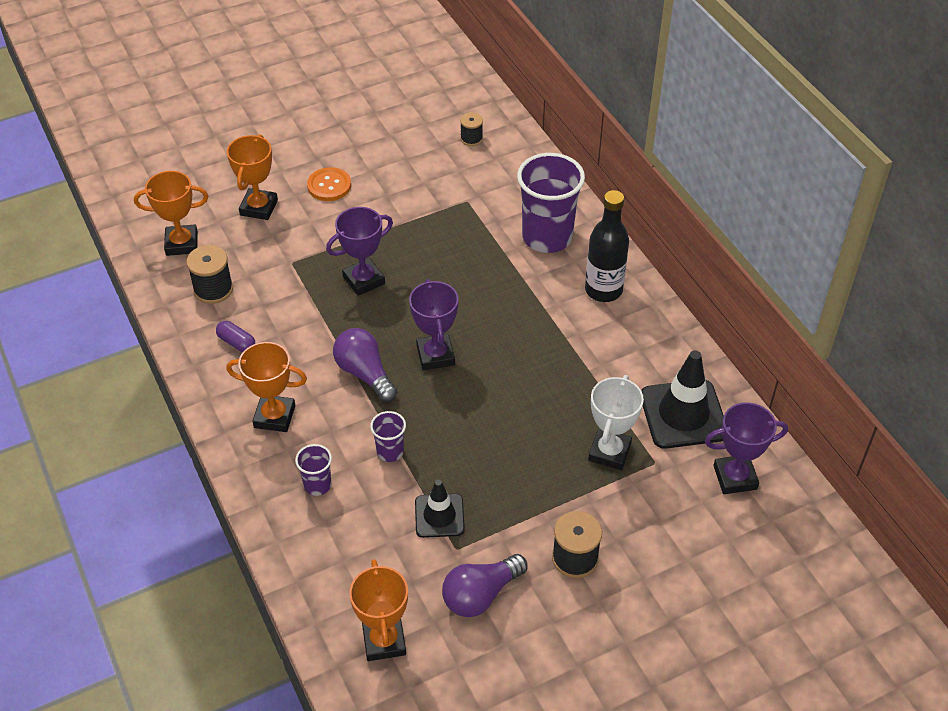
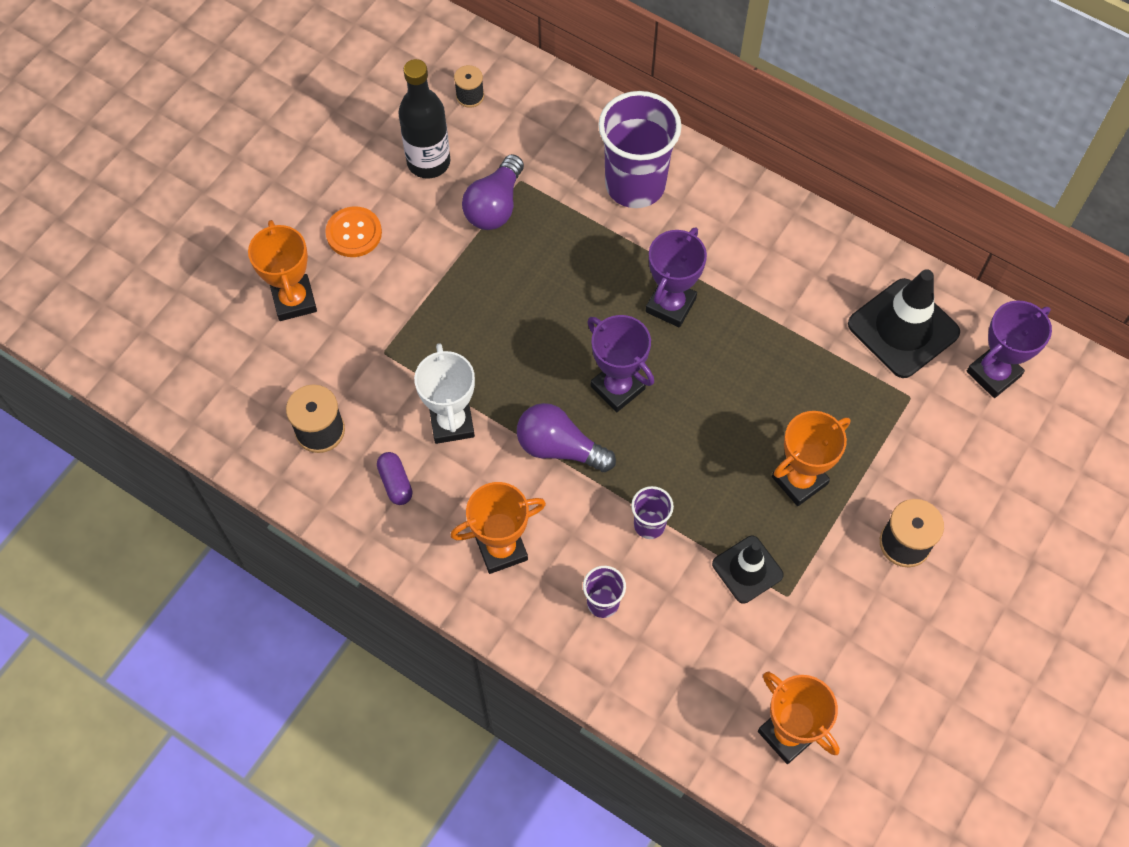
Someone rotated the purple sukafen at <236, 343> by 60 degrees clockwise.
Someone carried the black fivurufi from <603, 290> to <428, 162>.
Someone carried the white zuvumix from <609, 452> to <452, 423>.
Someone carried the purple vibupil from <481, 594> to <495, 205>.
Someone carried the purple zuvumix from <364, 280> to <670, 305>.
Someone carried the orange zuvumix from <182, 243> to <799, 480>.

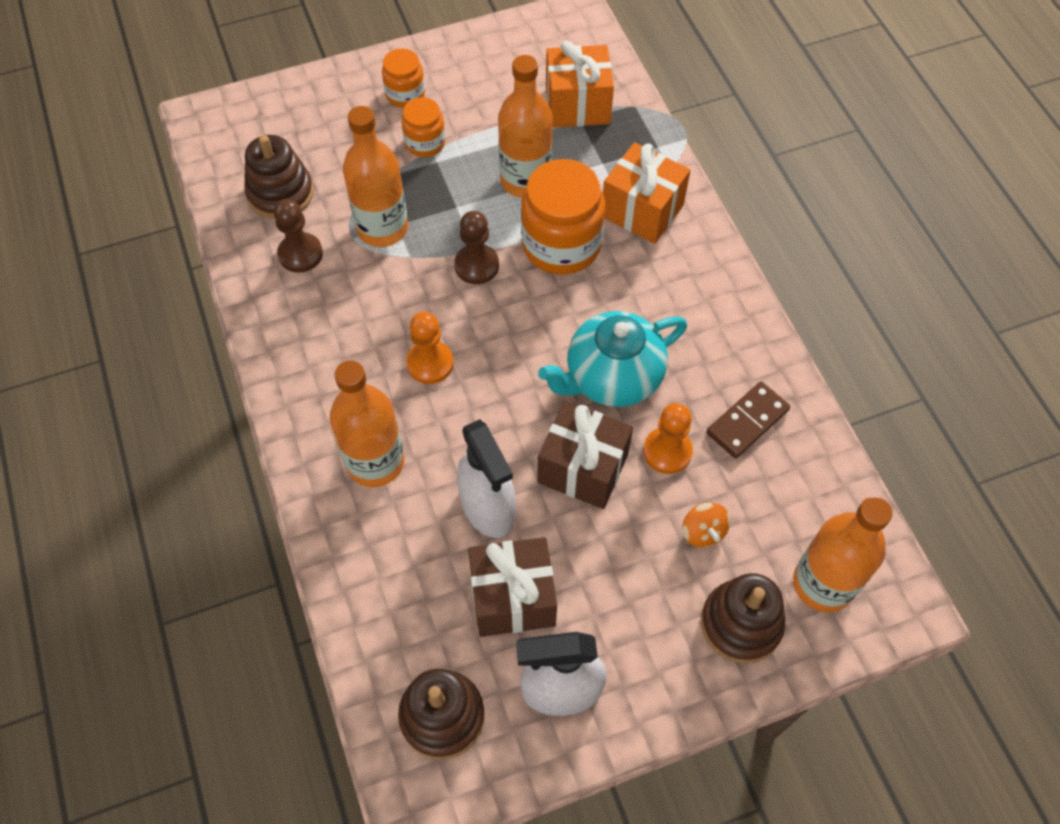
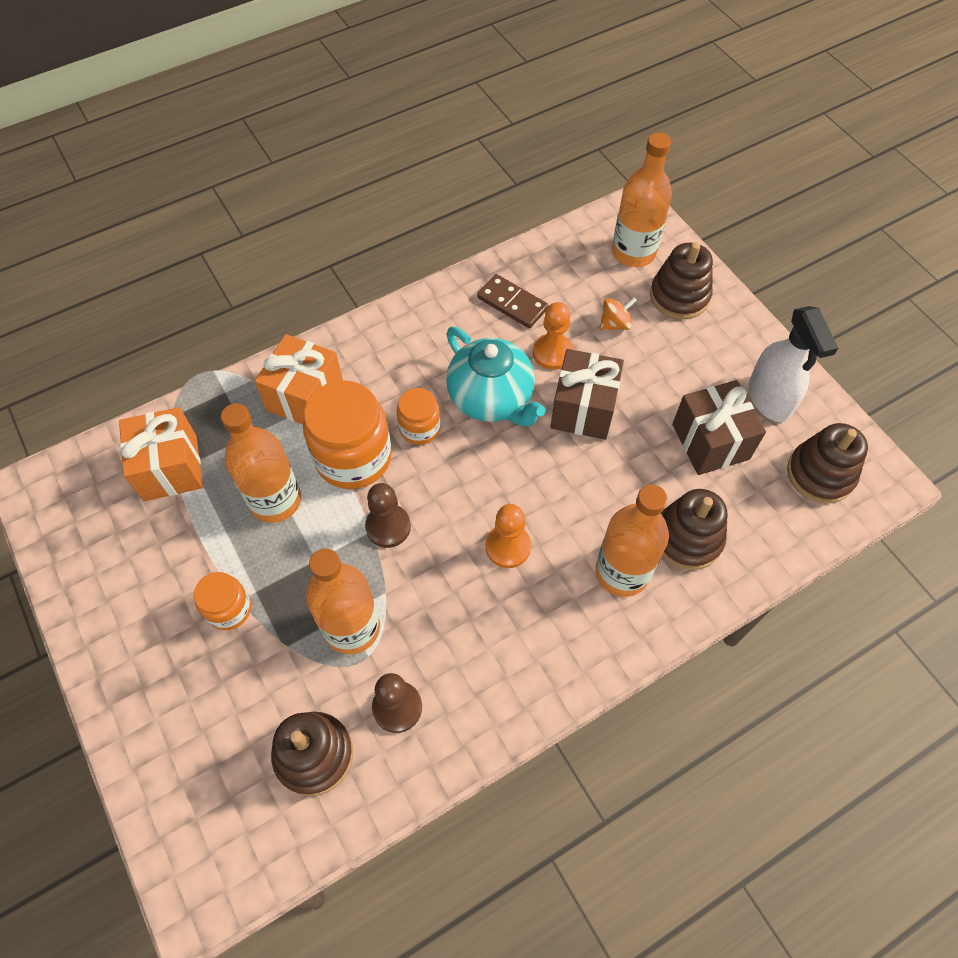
Someone carried the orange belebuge from <405, 94> to <420, 428>.
Someone put down the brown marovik at <687, 538>.
Someone took away the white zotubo at <488, 507>.

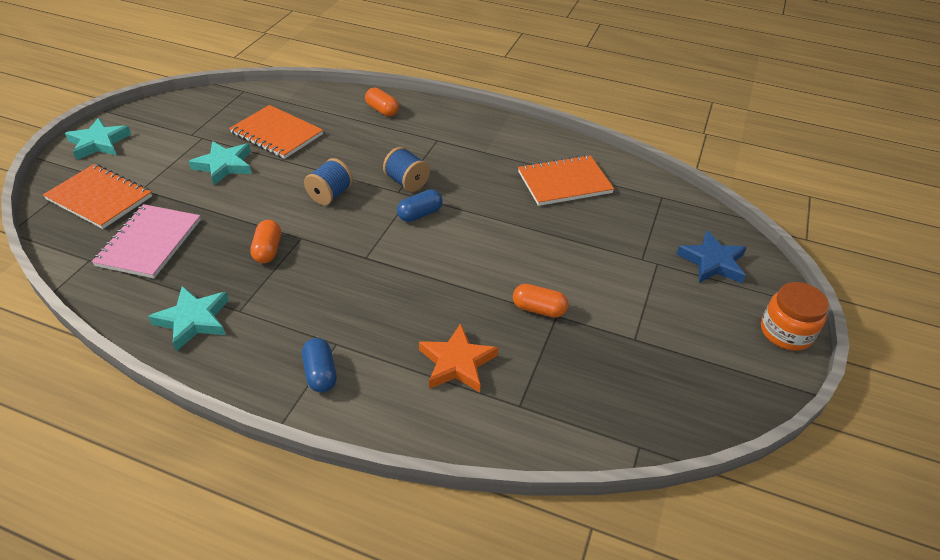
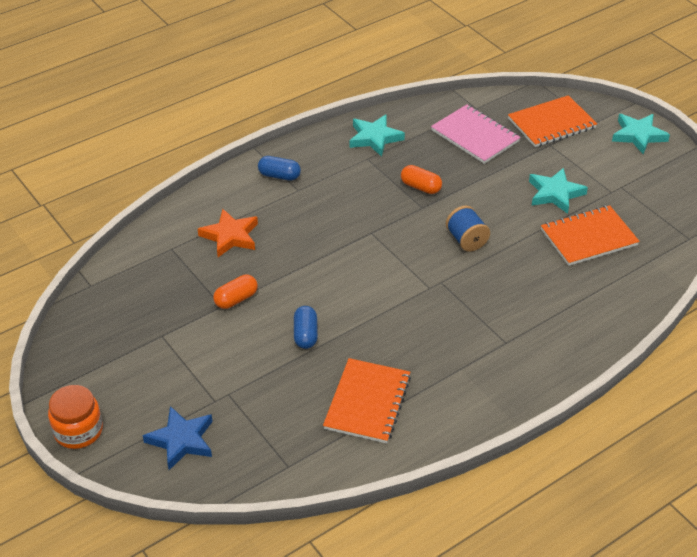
Someone carried the blue sukafen from <420, 214> to <305, 335>.
Someone took away the orange sukafen at <382, 110>.
Someone took away the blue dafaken at <407, 182>.

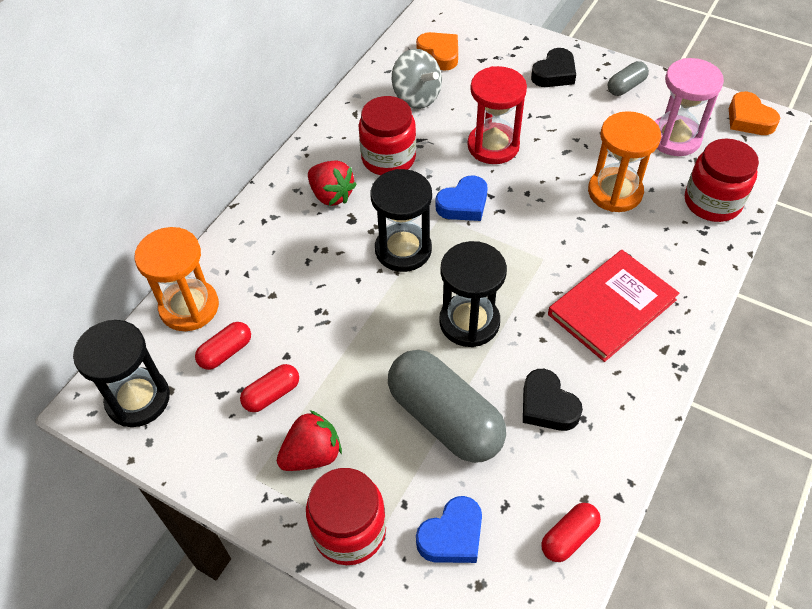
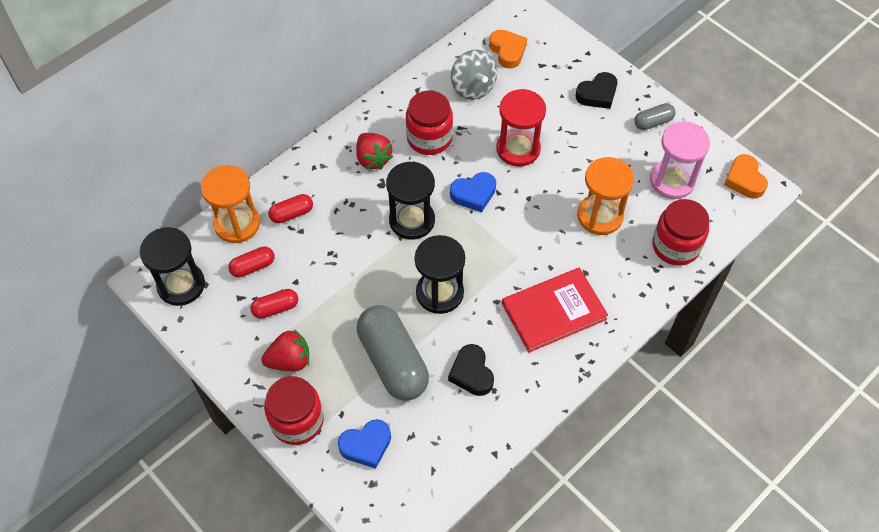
Someone carried the red sukafen from <569, 537> to <292, 214>.

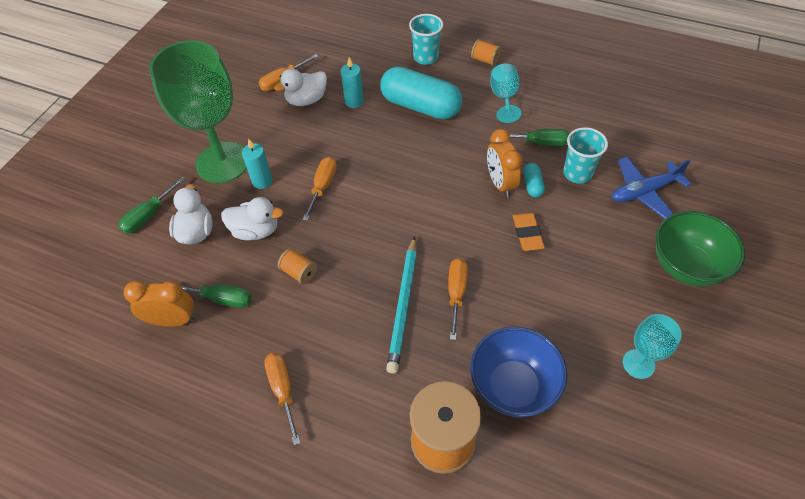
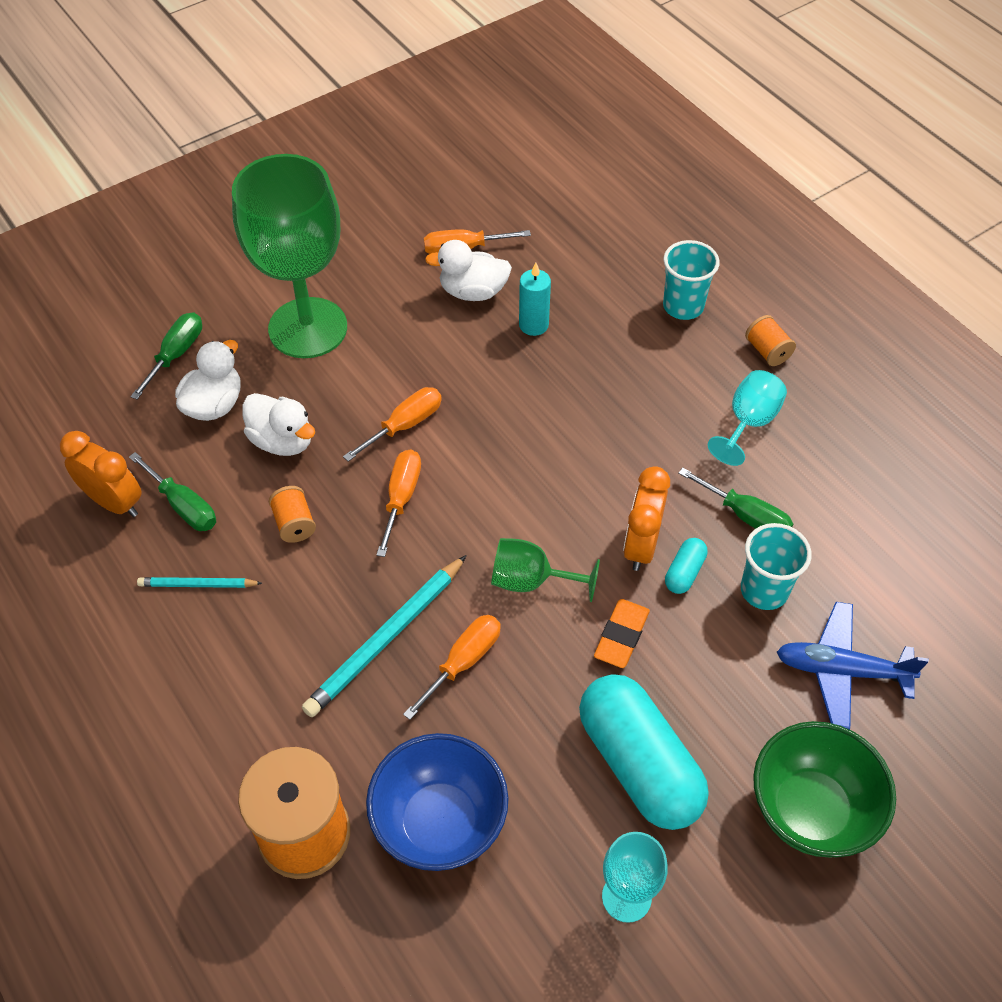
Someone rotated the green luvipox at <148, 215> by 135 degrees clockwise.
Someone put down the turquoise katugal at <198, 584>.
Someone carried the orange luvipox from <283, 390> to <401, 498>.
Someone put down the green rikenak at <531, 581>.
Someone carried the turquoise sukafen from <420, 106> to <639, 763>.
Someone took away the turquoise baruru at <262, 181>.

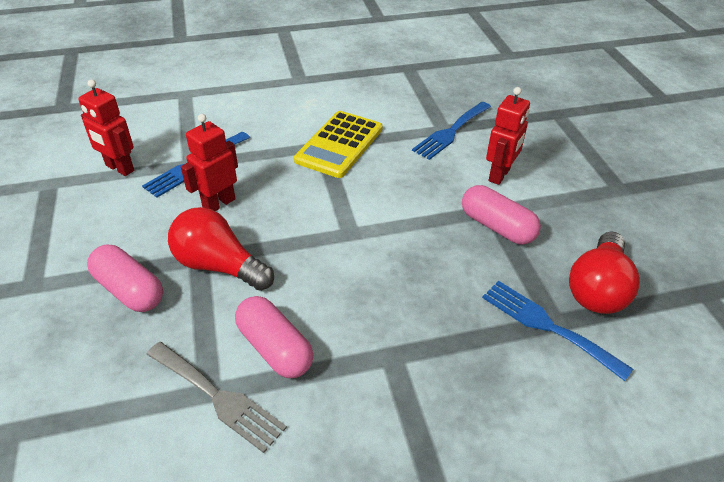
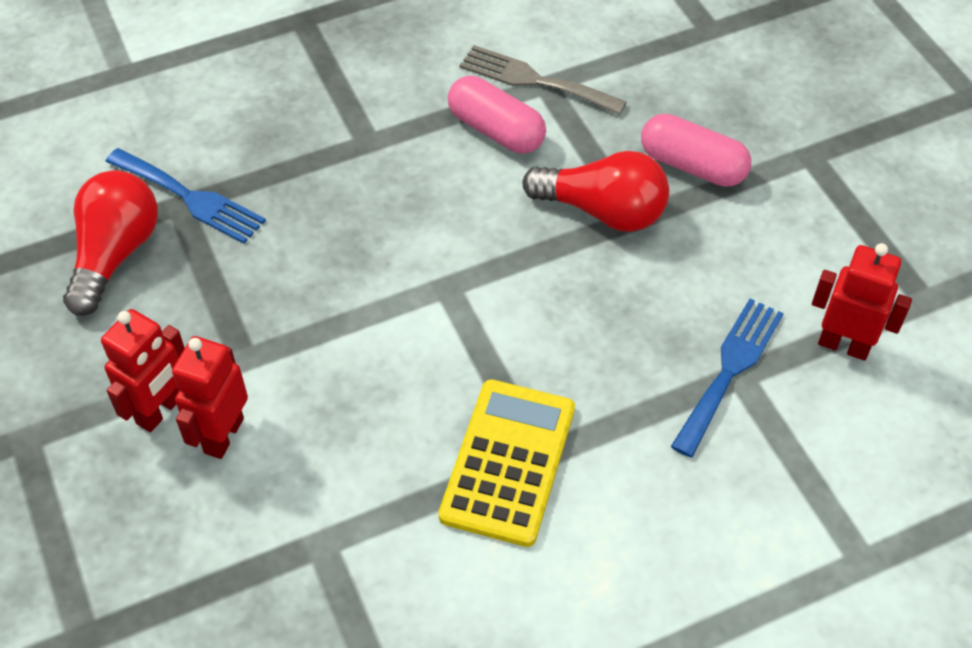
Someone carried the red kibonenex from <219, 203> to <160, 410>.
Someone took away the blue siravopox at <451, 132>.
Someone took away the pink sukafen at <497, 227>.

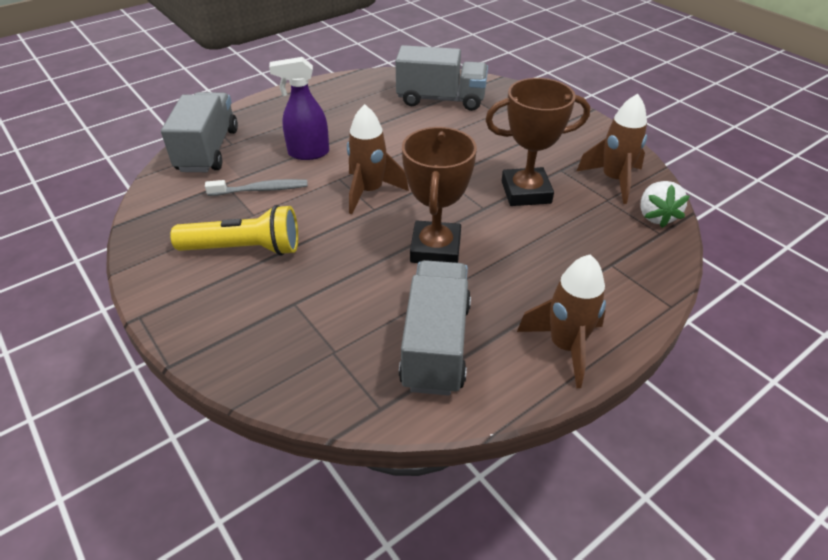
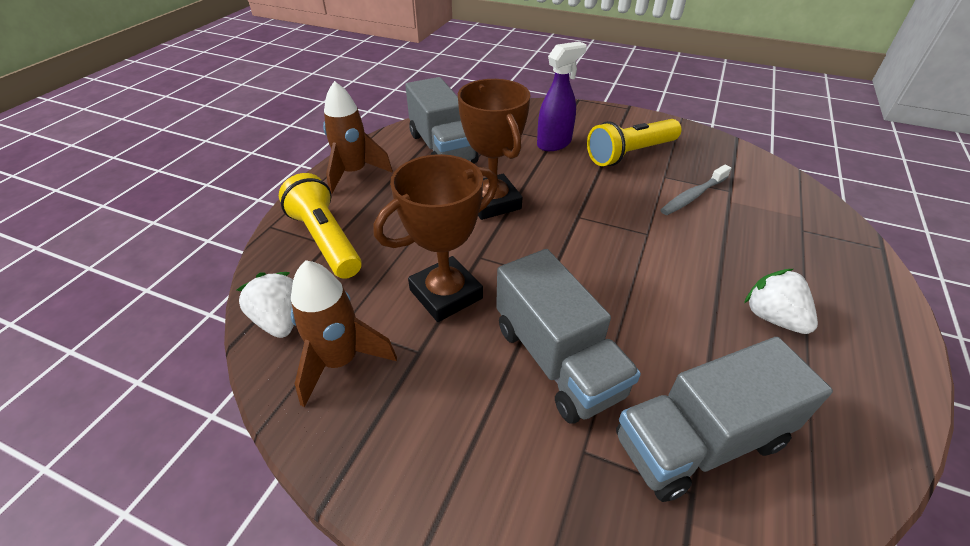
Someone put down the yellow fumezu at <326, 240>.
Someone carried the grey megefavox from <208, 150> to <557, 360>.
Someone carried the purple zotubo from <308, 153> to <554, 143>.
Someone put down the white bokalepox at <772, 318>.
Someone took away the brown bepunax at <370, 191>.

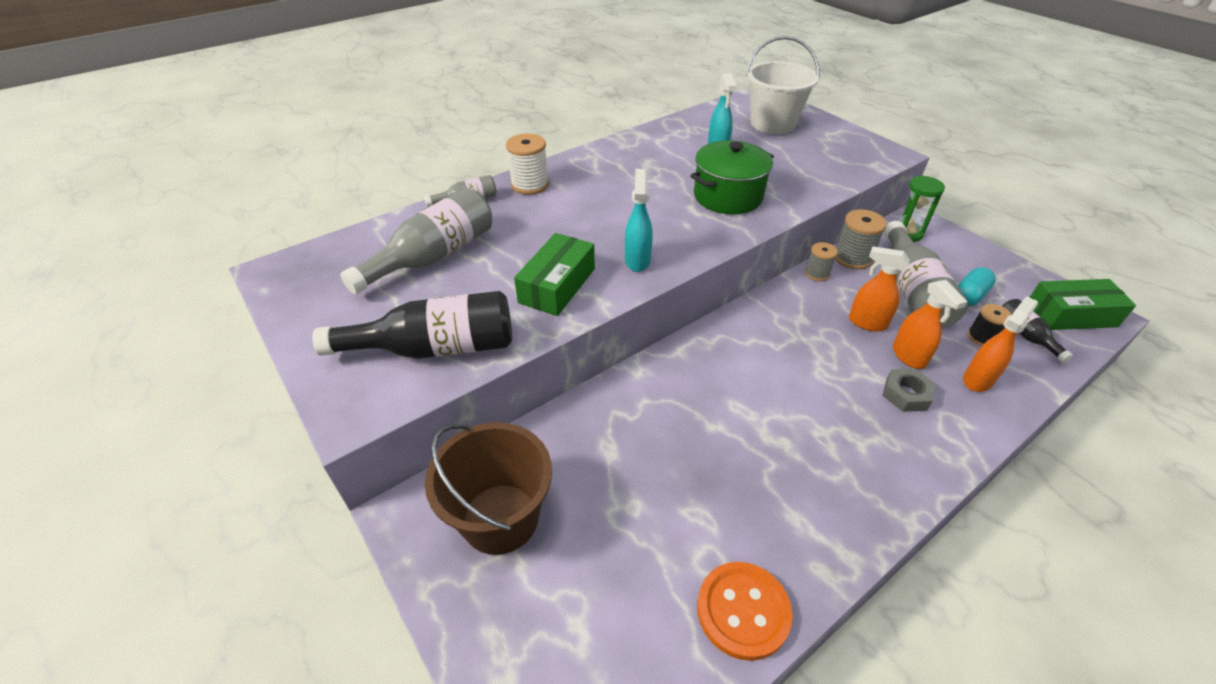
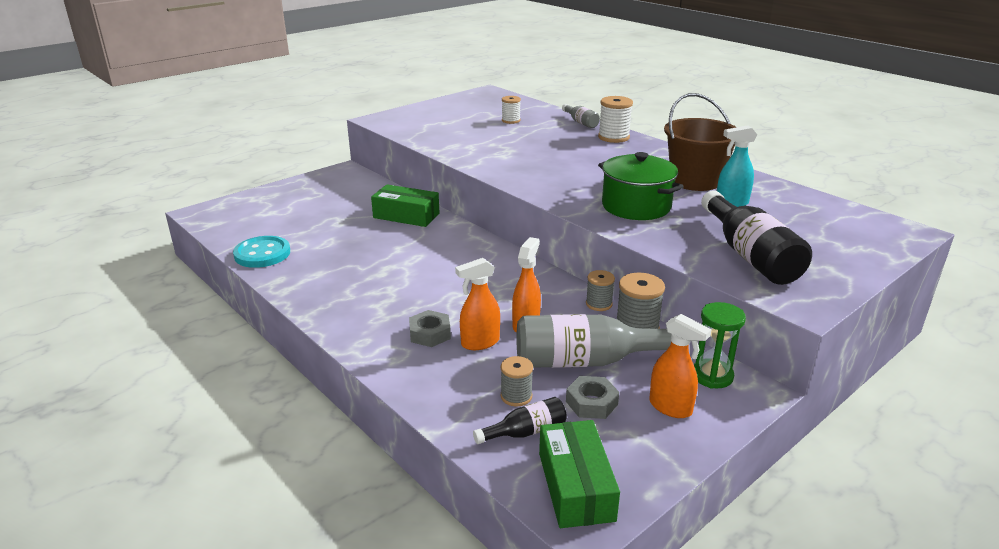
Someone repainted the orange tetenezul at <743, 611>, which became the turquoise tetenezul at <262, 254>.
Someone carried the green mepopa from <557, 285> to <406, 216>.
Someone repainted the black dafaken at <981, 337>, which became the grey dafaken at <516, 396>.
Someone swapped the grey fivurufi at <433, 256> for the white dafaken at <511, 120>.
Someone swapped the turquoise sukafen at <969, 296> for the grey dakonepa at <591, 403>.
Someone carried the orange zotubo from <978, 379> to <670, 407>.
Someone carried the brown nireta from <500, 518> to <695, 181>.
Someone carried the black fivurufi from <435, 348> to <749, 255>.
Someone took away the turquoise zotubo at <637, 260>.
Someone took away the white nireta at <772, 123>.

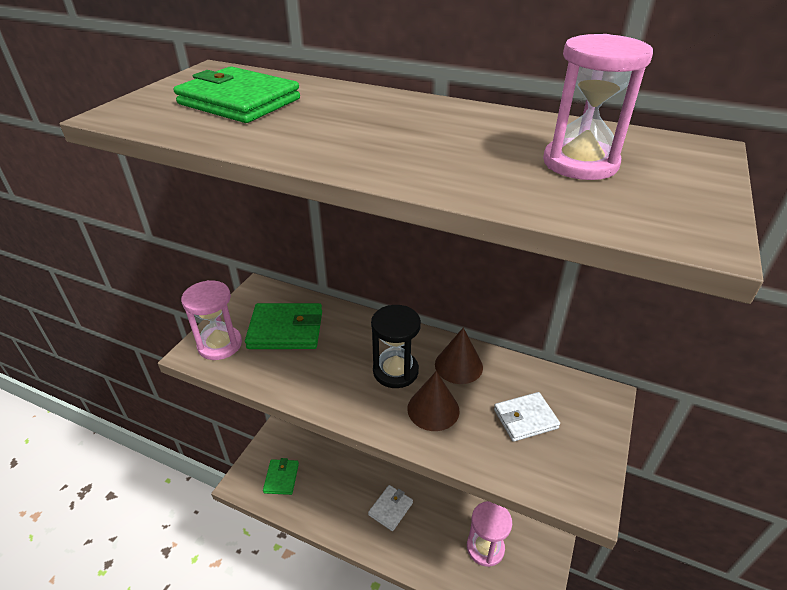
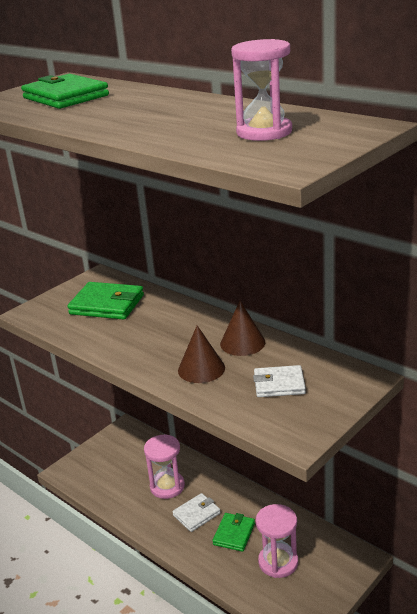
Someone carried the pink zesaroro from <220, 344> to <167, 486>.
Someone carried the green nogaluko from <281, 478> to <234, 534>.
Someone took away the black zesaroro at <395, 371>.

